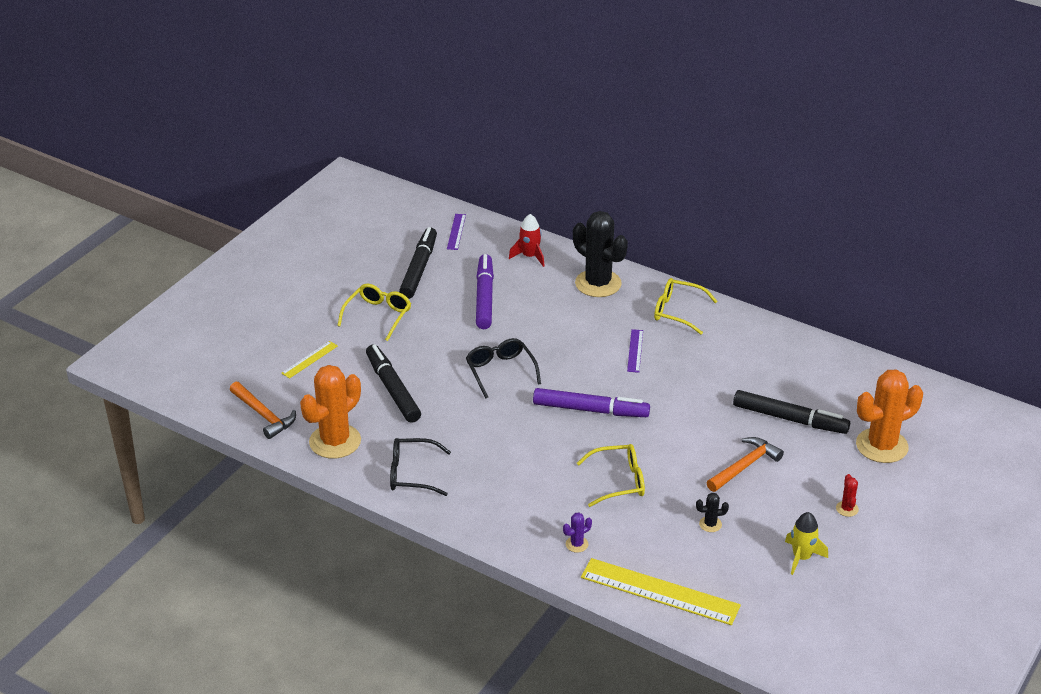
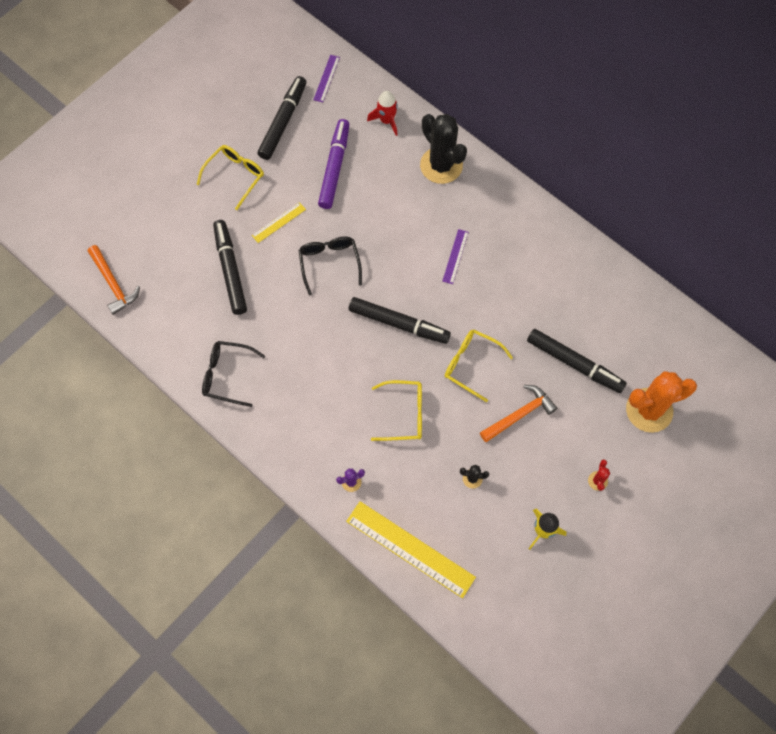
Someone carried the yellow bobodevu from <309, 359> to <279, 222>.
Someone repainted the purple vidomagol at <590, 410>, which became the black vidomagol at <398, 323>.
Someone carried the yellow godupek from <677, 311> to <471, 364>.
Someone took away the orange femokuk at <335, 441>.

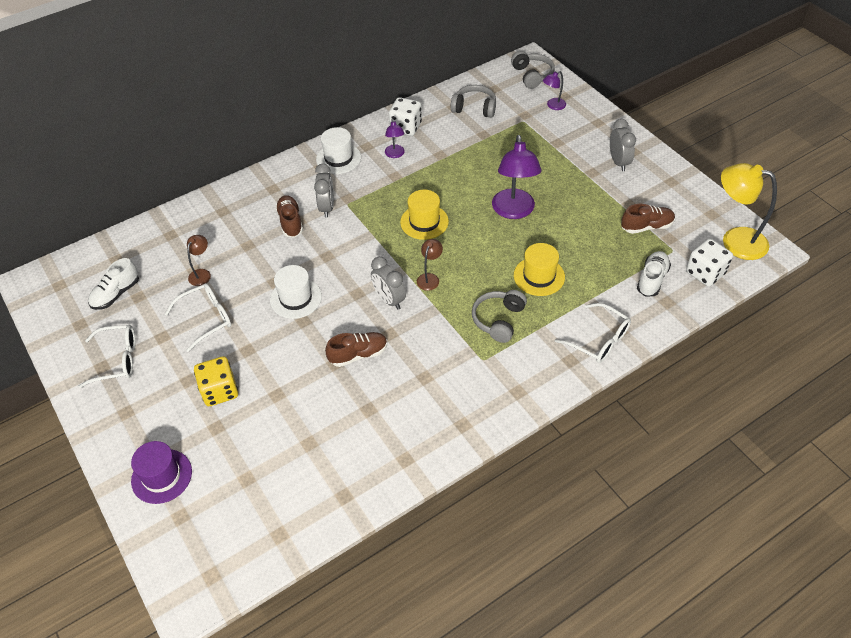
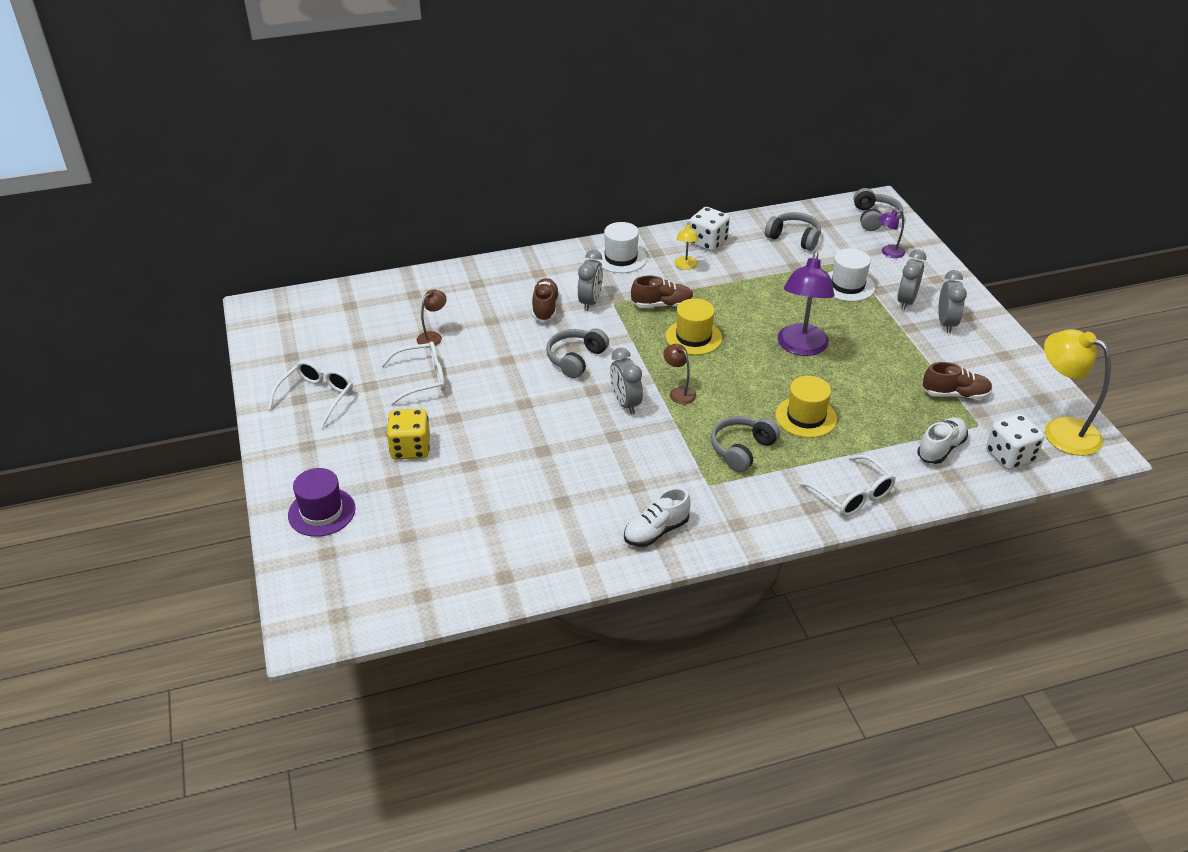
Someone rotated the white godupek at <117, 360> by 75 degrees counterclockwise.
Someone put down the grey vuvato at <576, 359>.
Someone carried the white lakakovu from <116, 294> to <656, 531>.
Someone carried the brown lakakovu from <358, 354> to <662, 305>.
Someone rotated the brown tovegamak at <429, 278> by 75 degrees counterclockwise.
Someone repainted the purple tovegamak at <395, 154>, which became the yellow tovegamak at <685, 266>.
Someone carried the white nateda from <296, 298> to <847, 285>.
Someone put down the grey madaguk at <906, 301>.

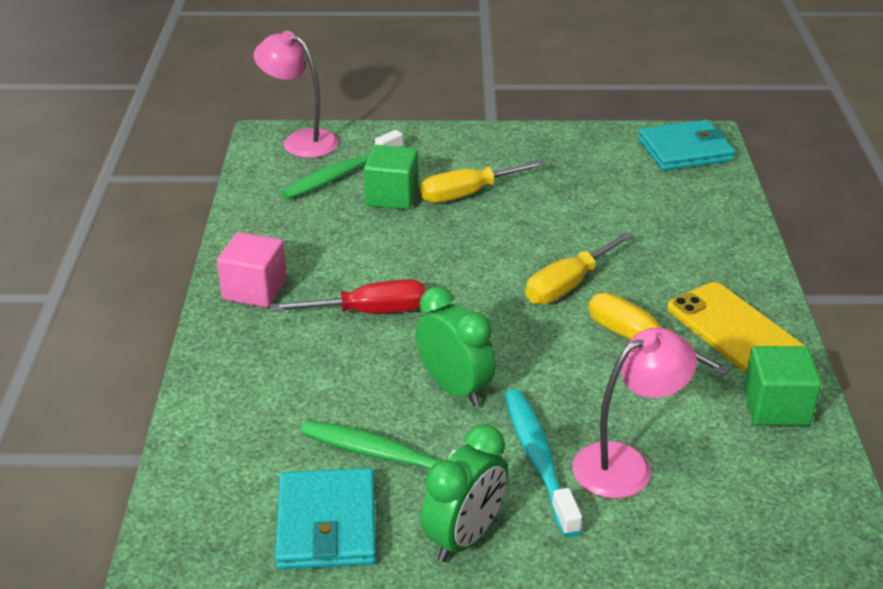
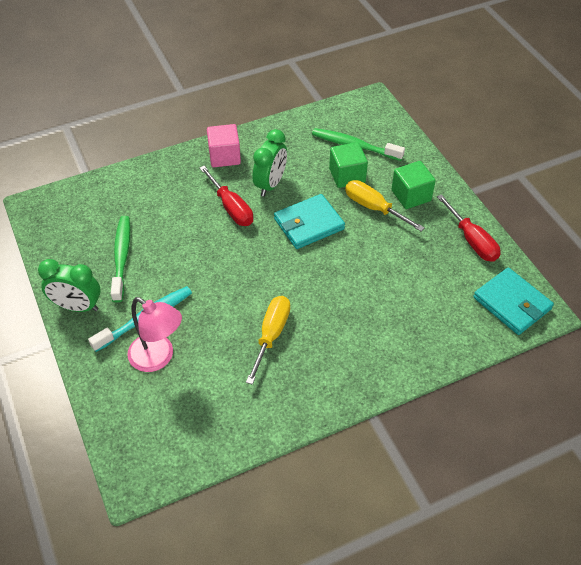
Someone carried the green madaguk from <454, 388> to <270, 184>.
Someone carried the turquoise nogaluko from <327, 524> to <309, 224>.
Someone carried the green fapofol from <776, 407> to <411, 195>.
Someone put down the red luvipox at <471, 240>.
Someone took away the pink tovegamak at <300, 141>.
Someone took away the yellow luvipox at <568, 285>.
Someone took away the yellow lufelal at <736, 331>.

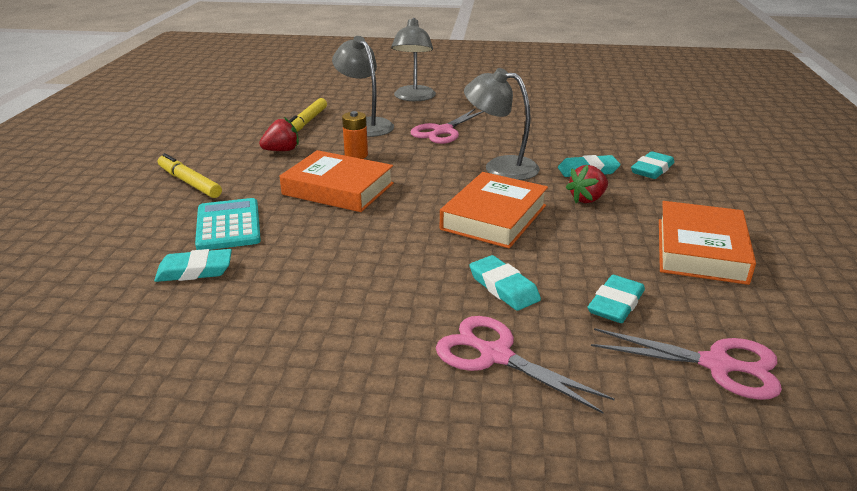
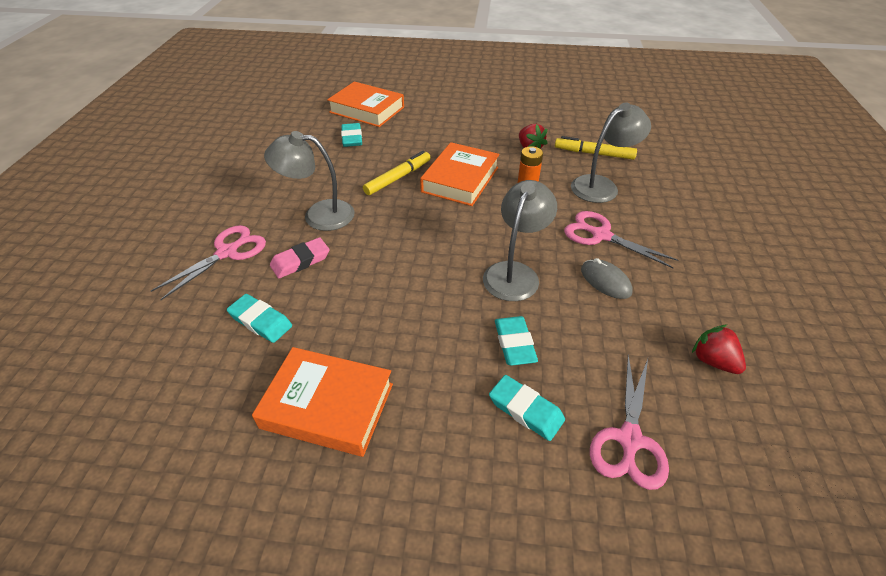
Someone carried the grey tovegamak from <414, 98> to <318, 215>.
Someone repainted the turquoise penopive at <503, 287>, which became the pink penopive at <300, 261>.
Someone carried the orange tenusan from <494, 217> to <367, 110>.
Someone carried the yellow vidomagol from <189, 182> to <398, 178>.
Someone put down the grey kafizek at <605, 281>.
Someone carried the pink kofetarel from <717, 365> to <629, 439>.
Someone carried the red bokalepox from <587, 199> to <713, 361>.
Someone took away the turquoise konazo at <228, 225>.

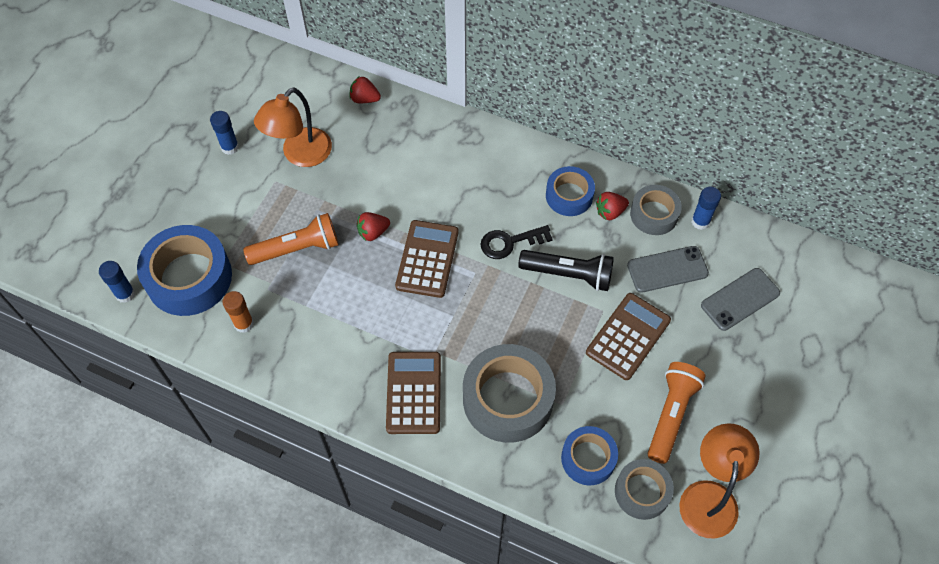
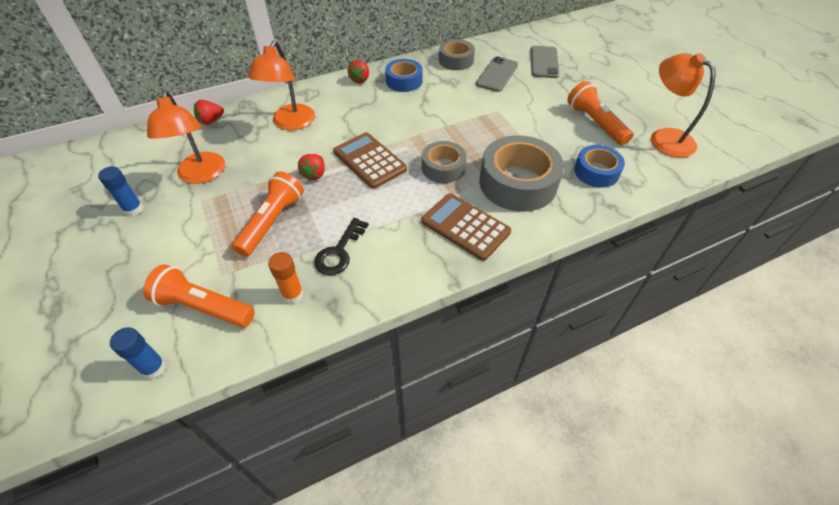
Someone swapped the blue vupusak at <189, 277> for the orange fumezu at <203, 307>.
Someone put down the orange tovegamak at <290, 123>.
Someone carried the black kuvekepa from <510, 242> to <339, 251>.
Someone carried the red bokalepox from <610, 212> to <360, 79>.
Someone carried the grey vupusak from <642, 492> to <443, 168>.
Someone took away the black fumezu at <568, 274>.
Someone took away the brown konazo at <628, 336>.
Someone took away the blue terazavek at <700, 221>.

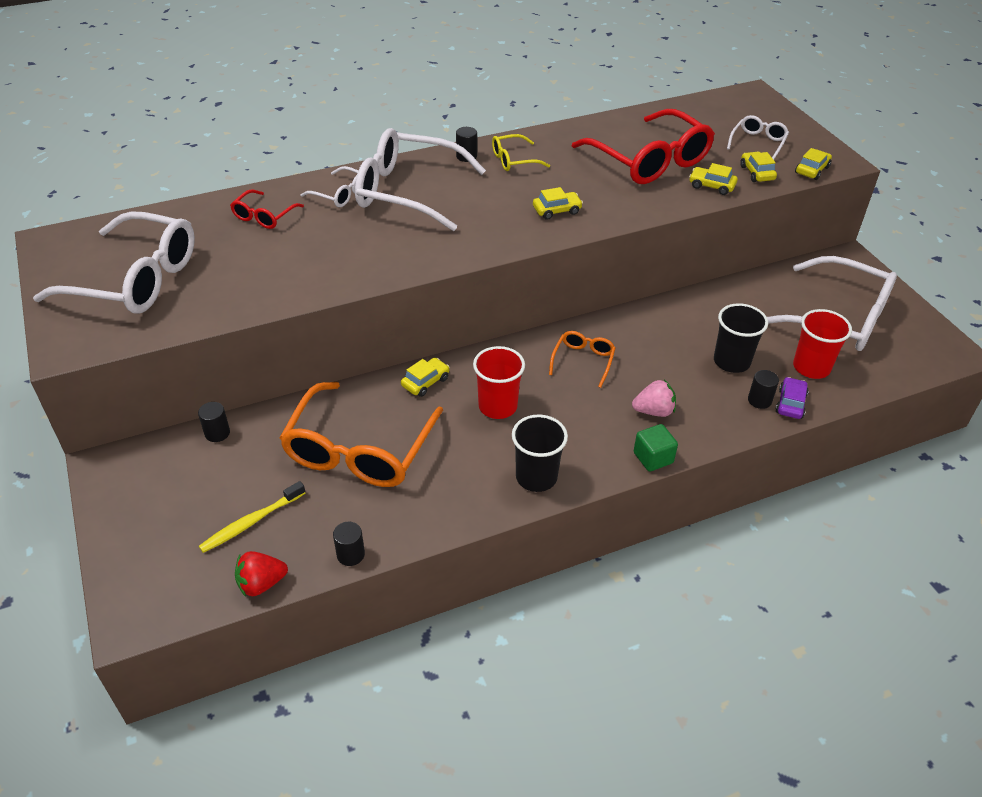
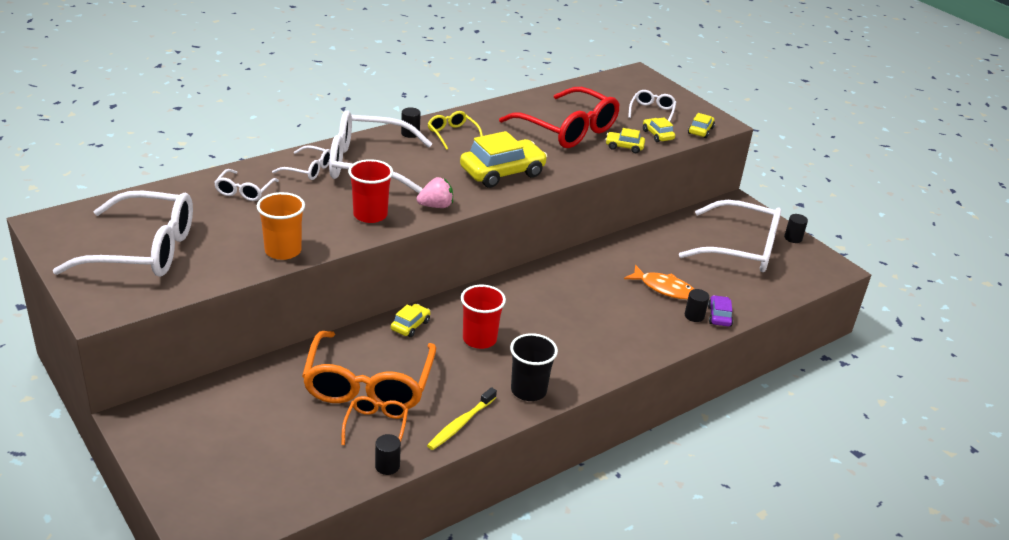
Someone repainted the red godupek at <264, 216>, which became the white godupek at <244, 191>.
Someone put down the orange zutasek at <283, 251>.
Someone carried the orange godupek from <583, 361> to <376, 426>.
Someone carried the red zutasek from <811, 367> to <370, 215>.
Someone carried the pink bokalepox from <654, 411> to <436, 206>.
Someone rotated the yellow godupek at <513, 160> by 90 degrees clockwise.
Someone carried the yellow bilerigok from <251, 522> to <460, 424>.
Someone scaled the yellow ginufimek at <557, 210> by 2.04.
Someone swapped the black zutasek at <731, 361> for the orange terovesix at <664, 288>.
Someone carried the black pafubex from <217, 433> to <793, 238>.
Someone took away the red bokalepox at <261, 584>.
Someone took away the green fapofol at <653, 458>.

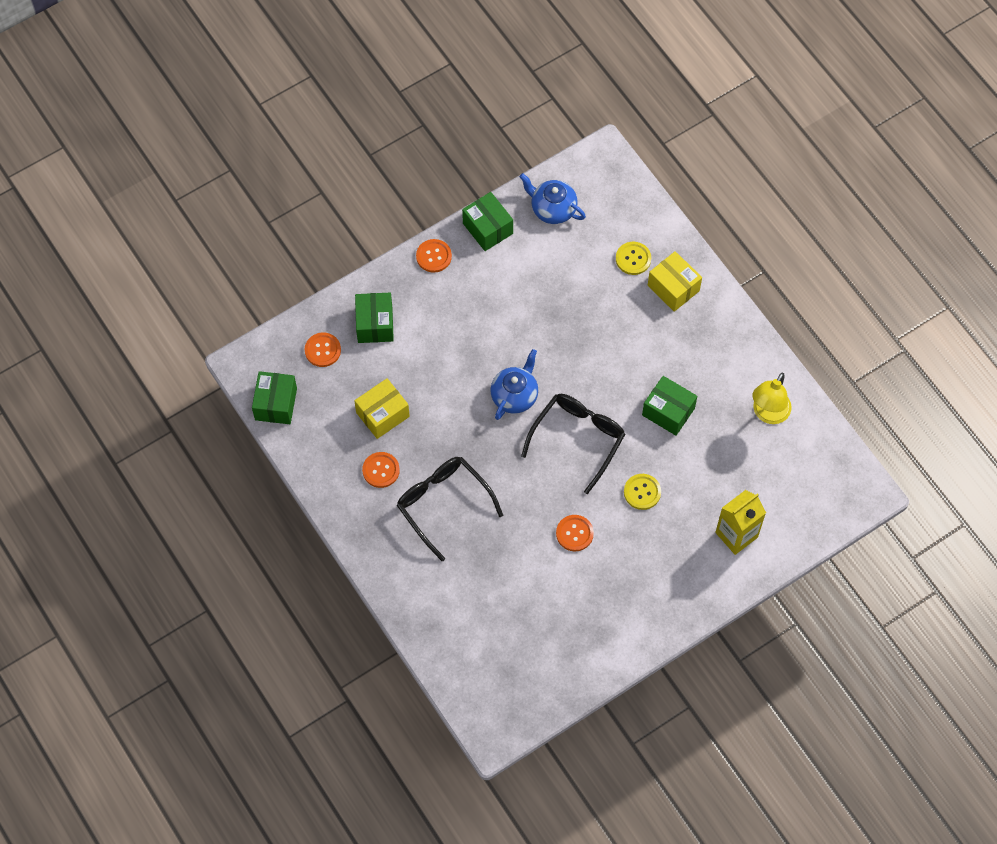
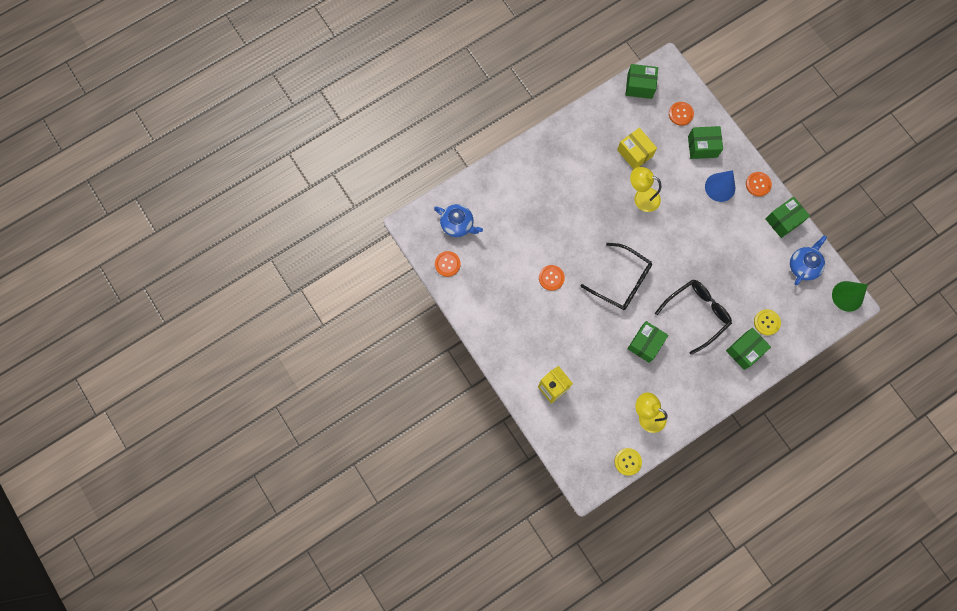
Someone carried the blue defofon from <514, 395> to <458, 224>.
Someone carried the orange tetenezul from <381, 470> to <447, 264>.
Someone carried the yellow tetenezul from <642, 492> to <627, 461>.
Someone put down the yellow tovegamak at <641, 197>.
Someone carried the black godupek from <443, 504> to <697, 314>.
Someone put down the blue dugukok at <720, 187>.
Someone repainted the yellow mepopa at <673, 288>, which became the green mepopa at <744, 350>.
Someone put down the green dugukok at <847, 296>.

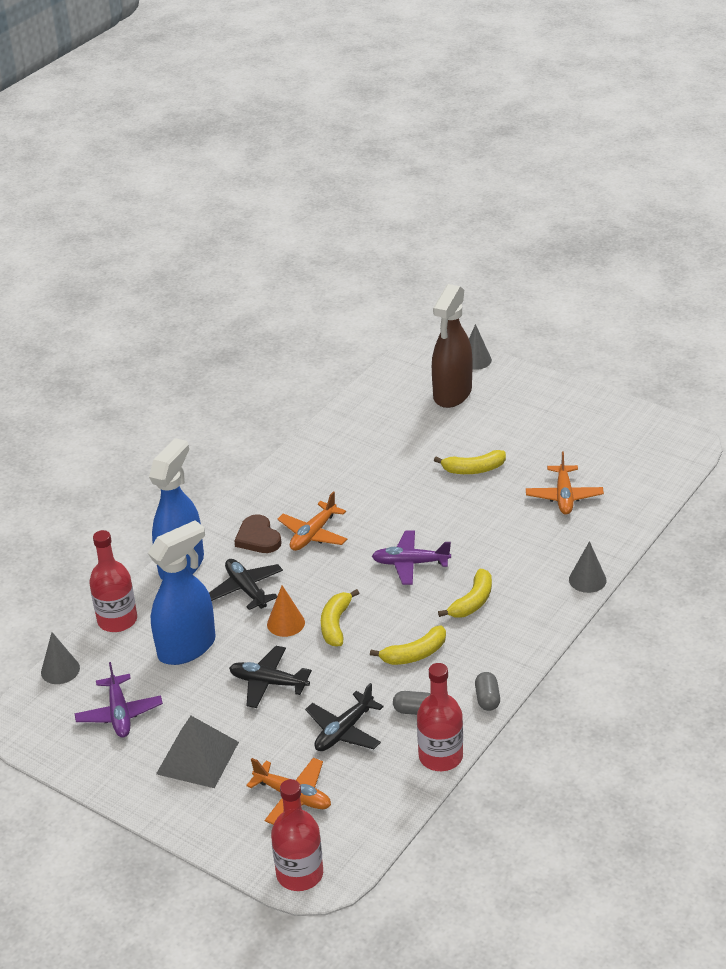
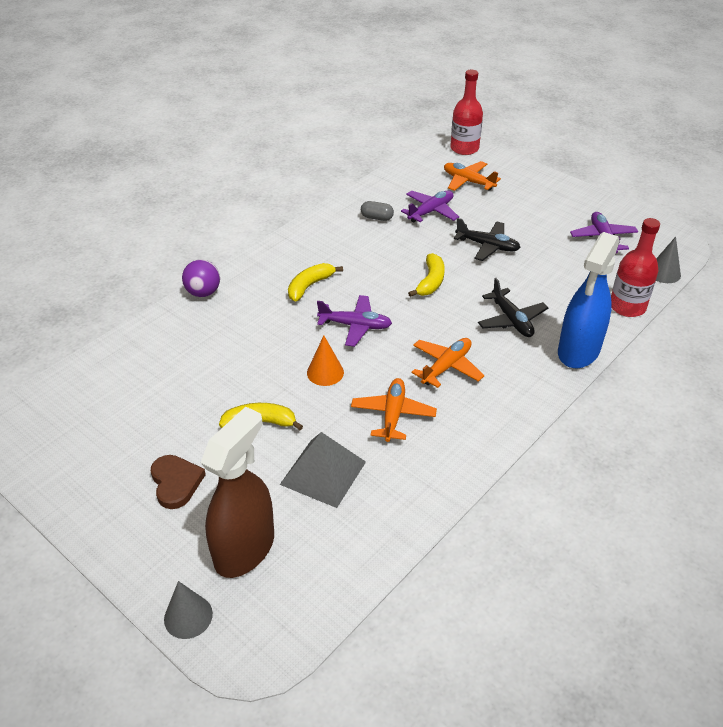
Someone carried the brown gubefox from <258, 538> to <176, 483>.
Someone swapped the grey dugukok at <587, 580> for the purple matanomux at <203, 292>.
Someone carried the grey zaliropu from <197, 757> to <323, 473>.
Someone carried the orange dugukok from <286, 623> to <325, 372>.
Someone carried the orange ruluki from <564, 496> to <393, 415>.
Someone repainted the black ruluki at <344, 731>, which became the purple ruluki at <431, 211>.
Someone took away the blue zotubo at <187, 647>.
Someone took away the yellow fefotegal at <415, 654>.
Someone took away the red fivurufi at <440, 756>.
Someone took away the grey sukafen at <487, 699>.

